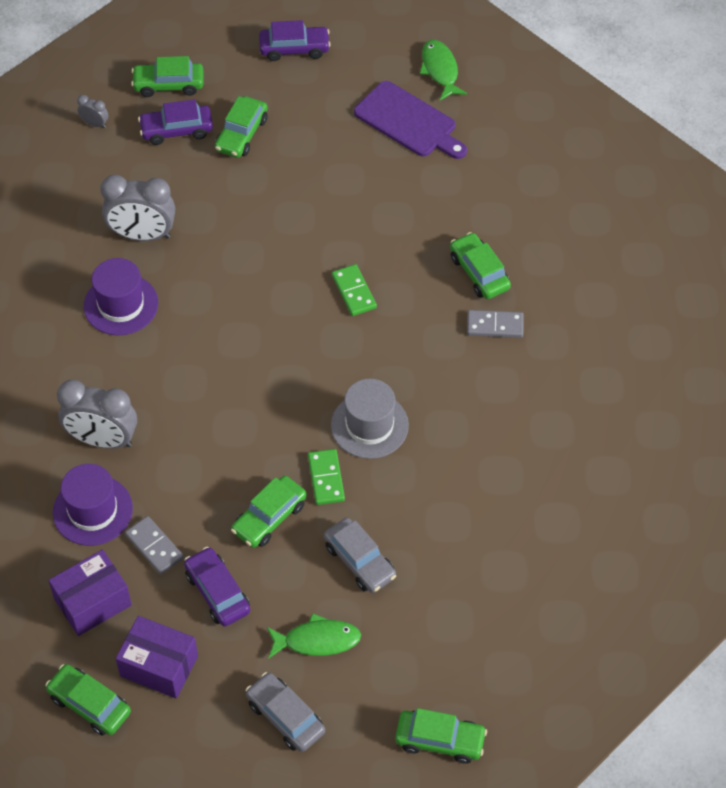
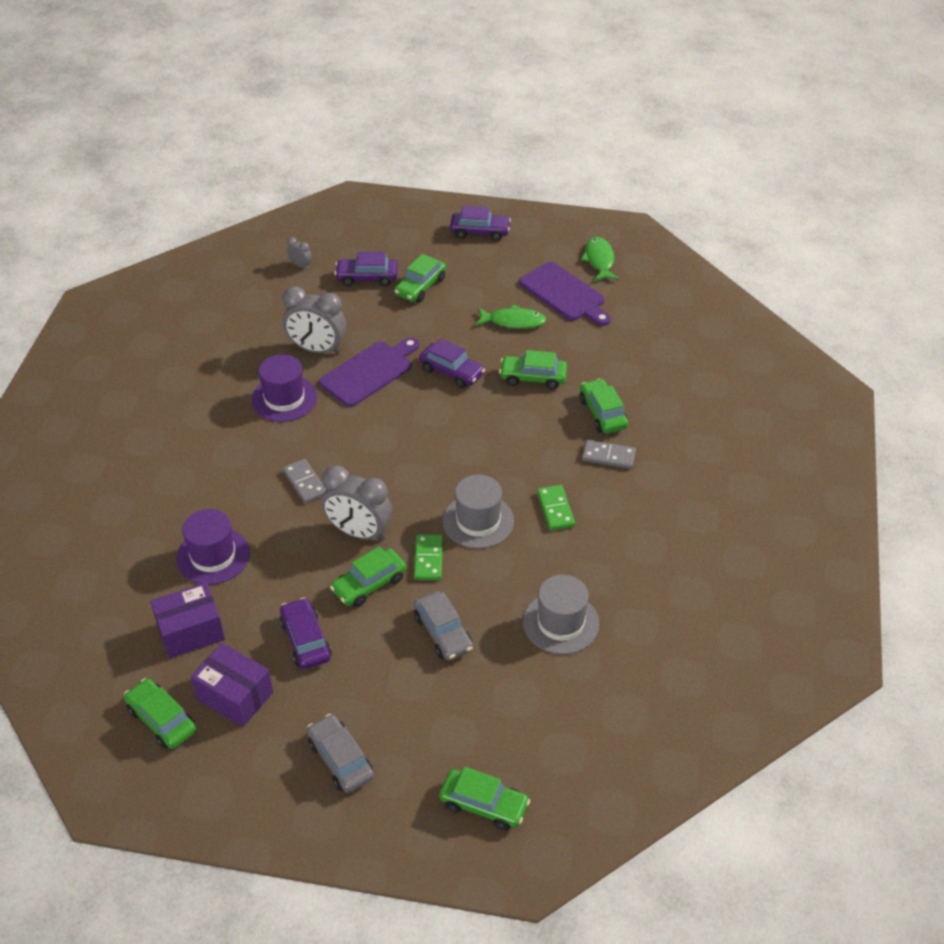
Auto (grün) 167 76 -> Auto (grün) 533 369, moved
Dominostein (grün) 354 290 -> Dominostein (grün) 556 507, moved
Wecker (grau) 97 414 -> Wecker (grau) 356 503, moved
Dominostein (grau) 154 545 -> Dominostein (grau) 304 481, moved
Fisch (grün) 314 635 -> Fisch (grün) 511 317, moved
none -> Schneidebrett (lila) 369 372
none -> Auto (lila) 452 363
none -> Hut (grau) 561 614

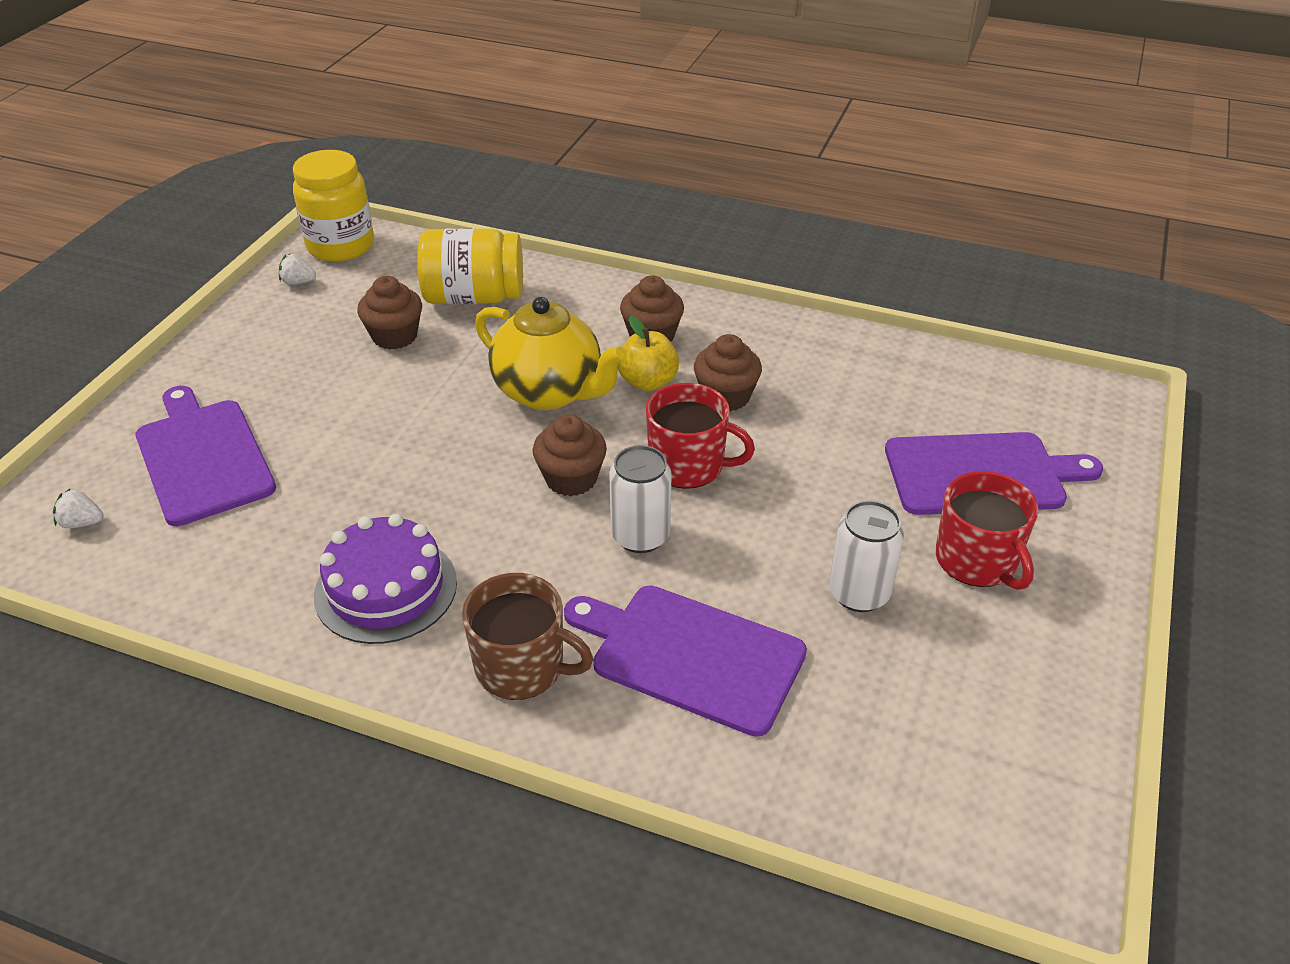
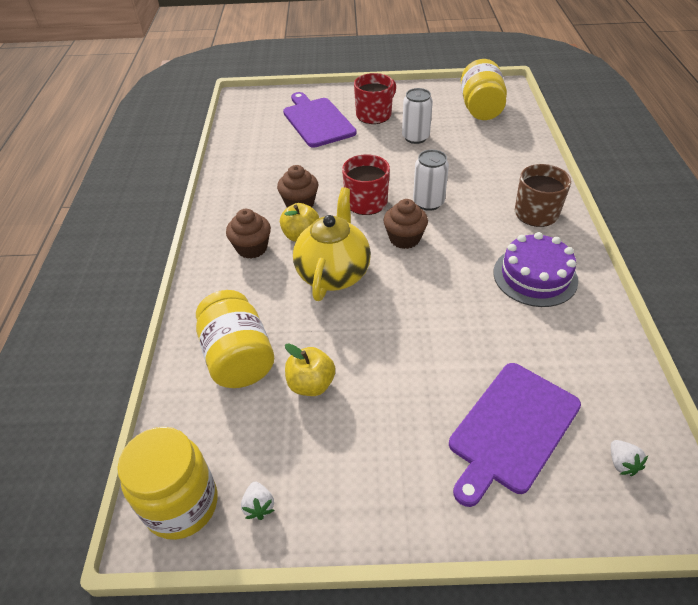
Muffin (braun) 389 313 -> Apfel (gelb) 310 369
Schneidebrett (lila) 685 661 -> none
none -> Einmachglas (gelb) 484 89

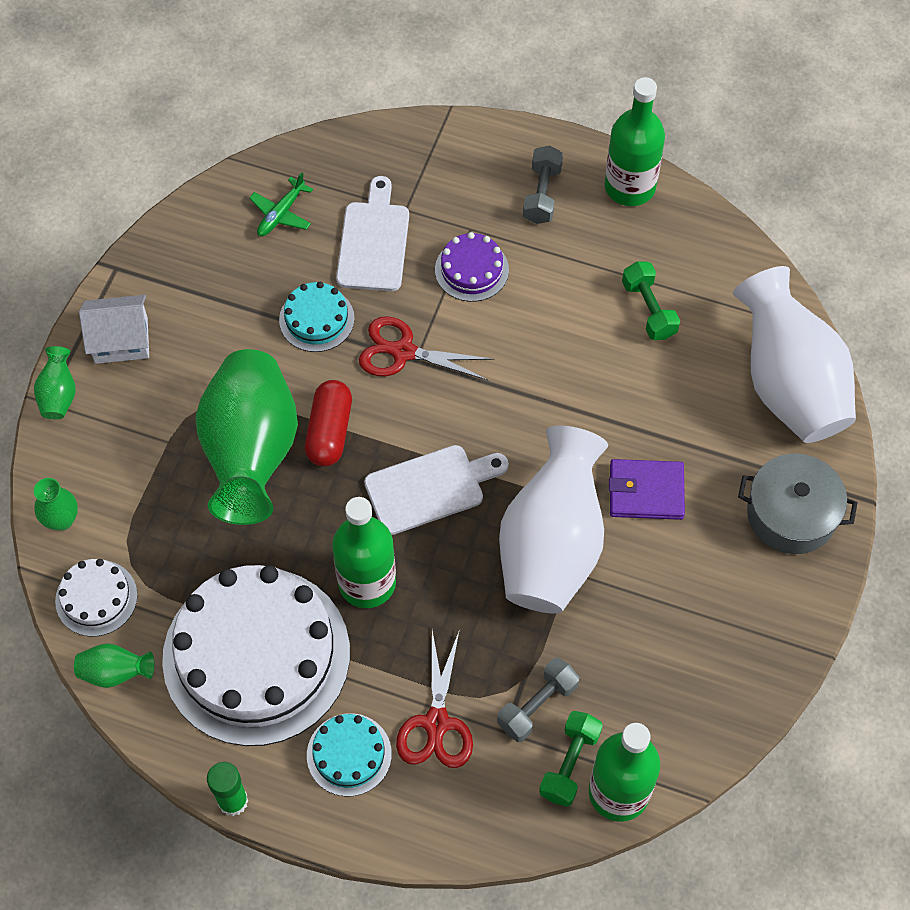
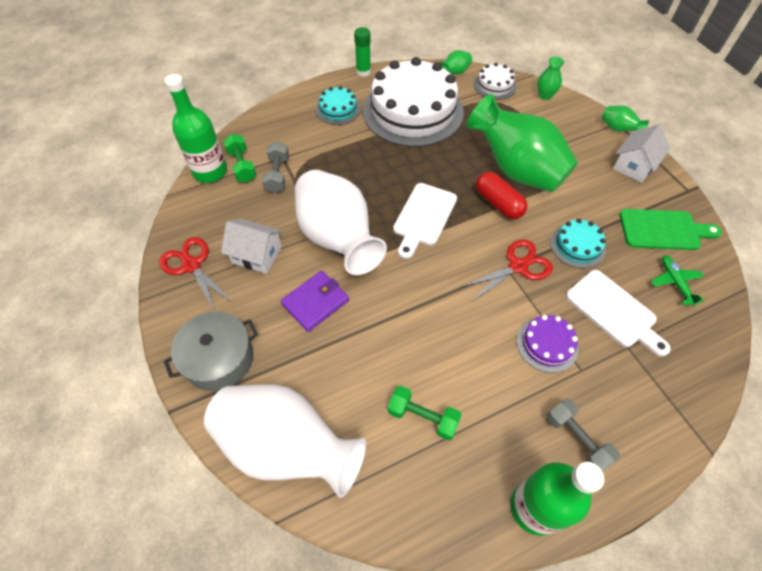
Flasche (grün) 364 552 -> none
Schere (rot) 434 698 -> Schere (rot) 196 274, moved
none -> Schneidebrett (grün) 671 229
none -> Haus (weiß) 251 246

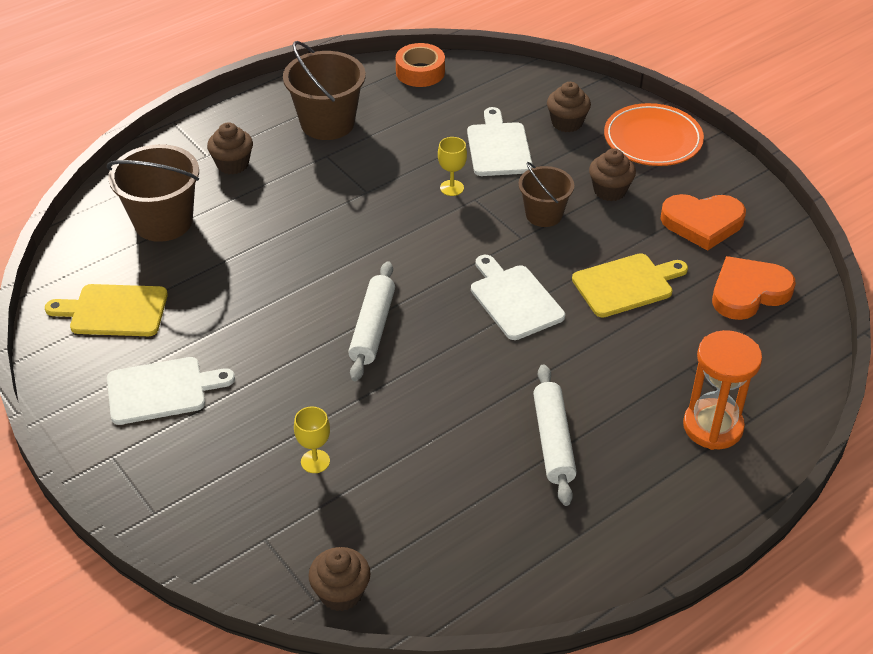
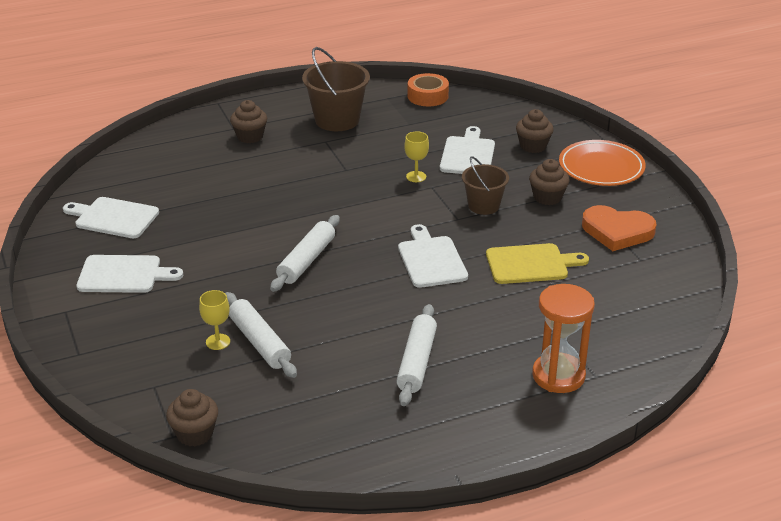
Eimer (braun) 153 193 -> none
Herz (orange) 754 288 -> none
Schneidebrett (gelb) 106 310 -> Schneidebrett (weiß) 111 217
none -> Nudelholz (weiß) 261 335

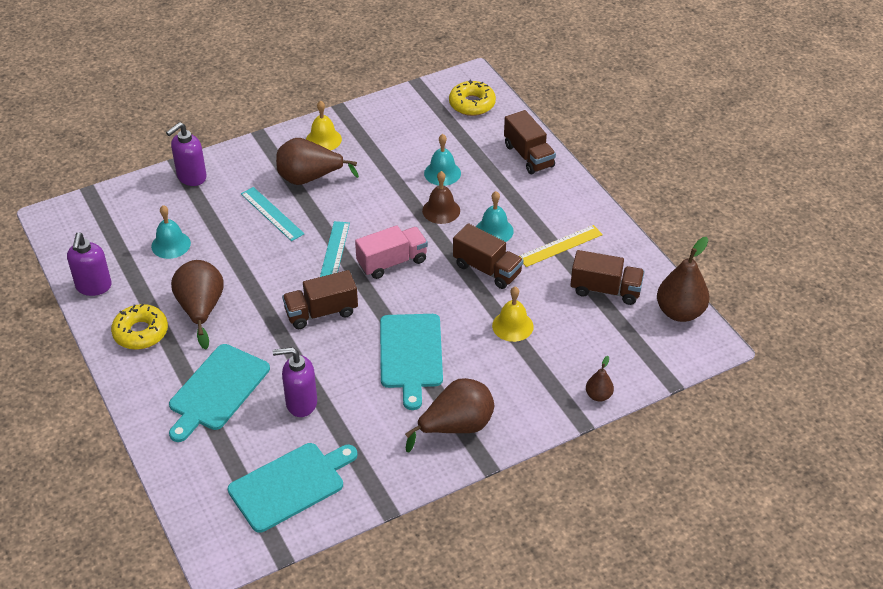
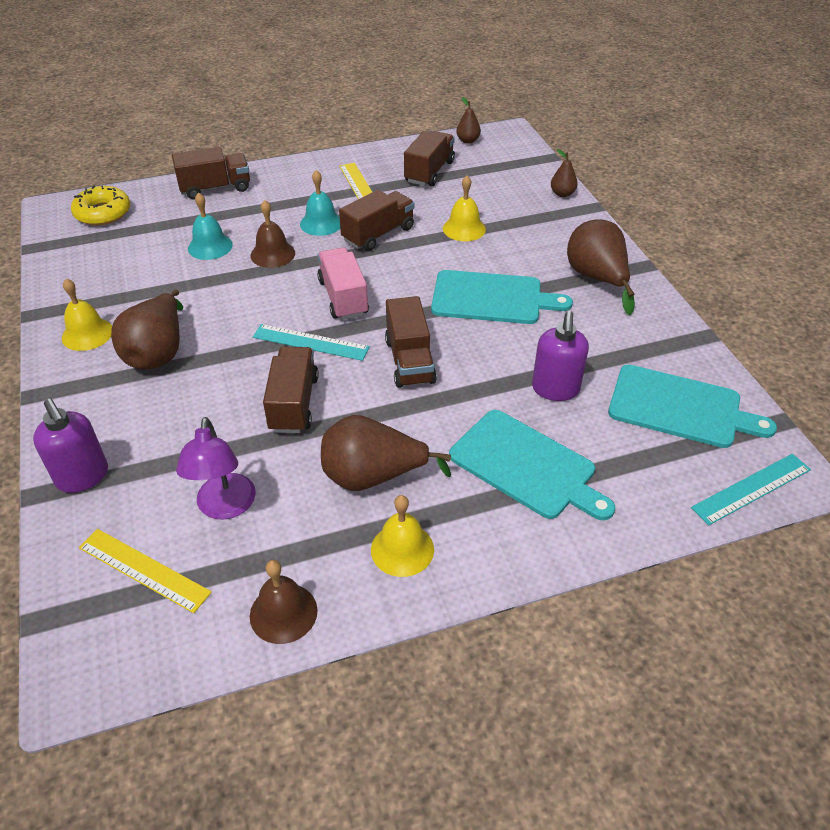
Lineal (türkis) 272 214 -> Lineal (türkis) 751 489, moved
Glocke (türkis) 171 232 -> Lampe (lila) 216 468
Seifenspender (lila) 89 264 -> Glocke (braun) 284 602
Birne (braun) 683 279 -> Birne (braun) 468 120, x0.51
Donut (gelb) 139 326 -> Glocke (gelb) 402 536
Schneidebrett (türkis) 292 488 -> Schneidebrett (türkis) 692 406, 135 degrees clockwise
none -> Lastwagen (braun) 291 390
none -> Lineal (gelb) 145 571

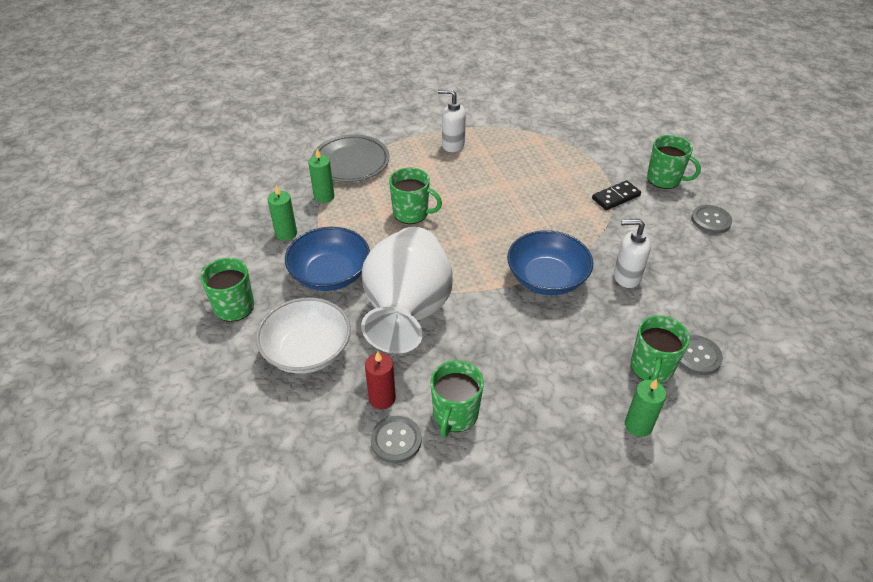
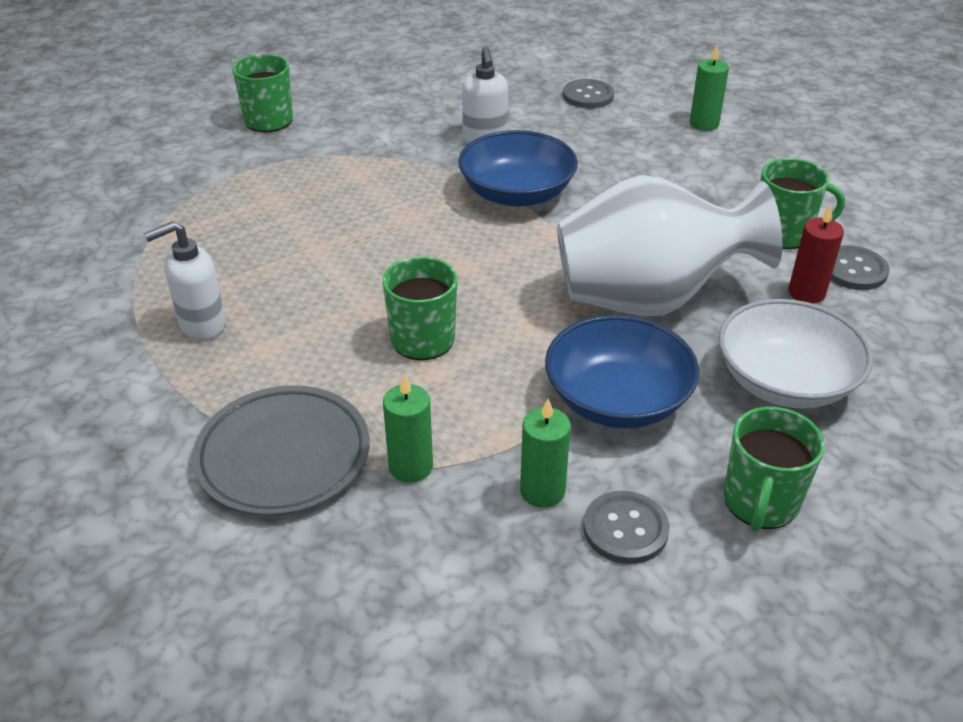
Seifenspender (weiß) 452 120 -> Seifenspender (weiß) 185 280, 60 degrees clockwise
Dominostein (schwarz) 616 195 -> none
Knopf (grau) 711 219 -> Knopf (grau) 626 527, moved
Tasse (grün) 660 349 -> none

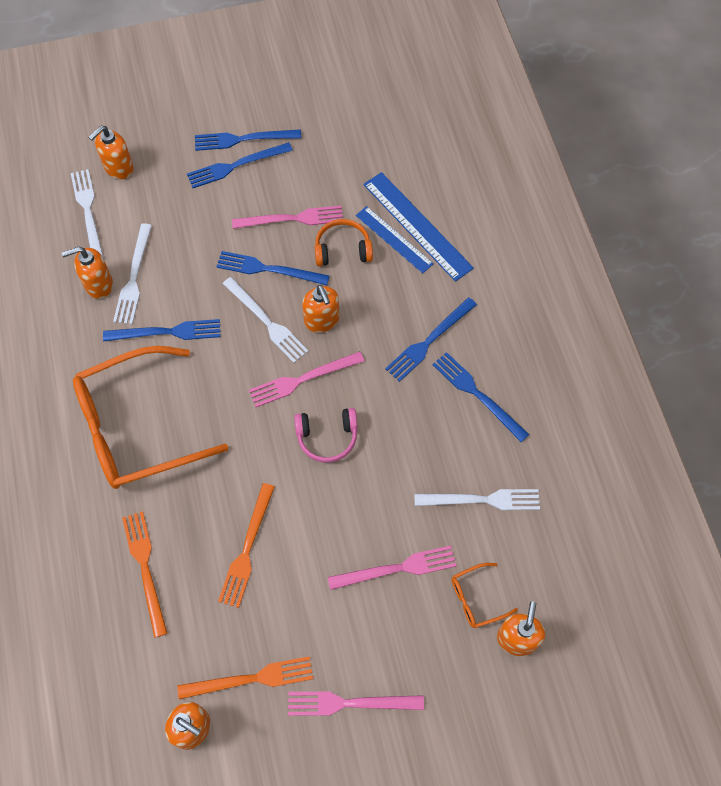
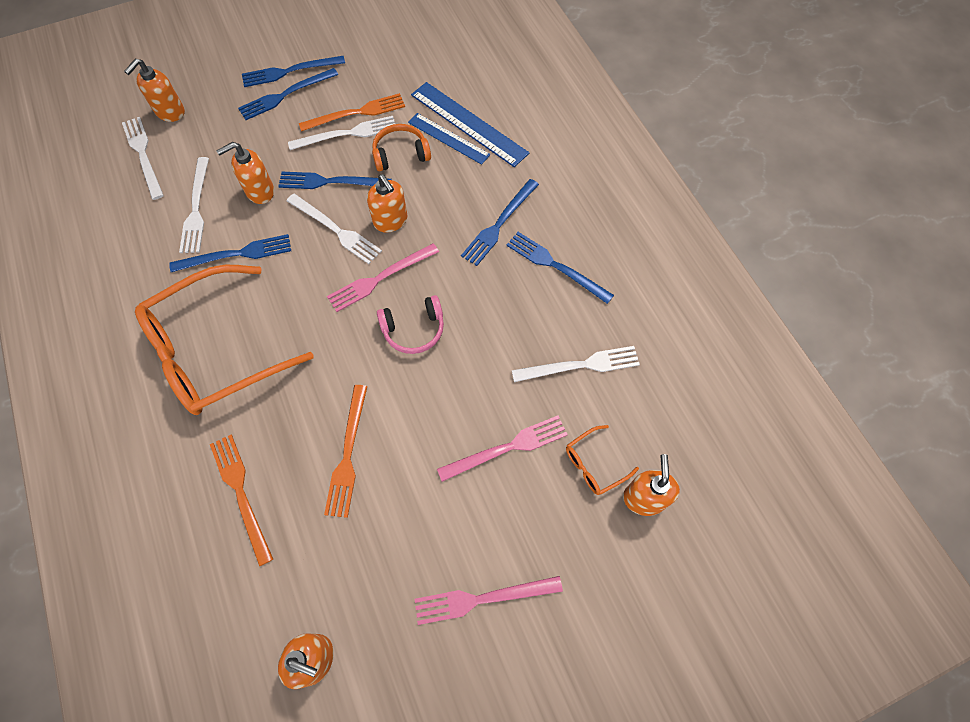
Gabel (rosa) 287 217 -> Gabel (weiß) 341 133
Seifenspender (orange) 87 273 -> Seifenspender (orange) 245 173, moved
Gabel (orange) 245 677 -> Gabel (orange) 352 112, moved

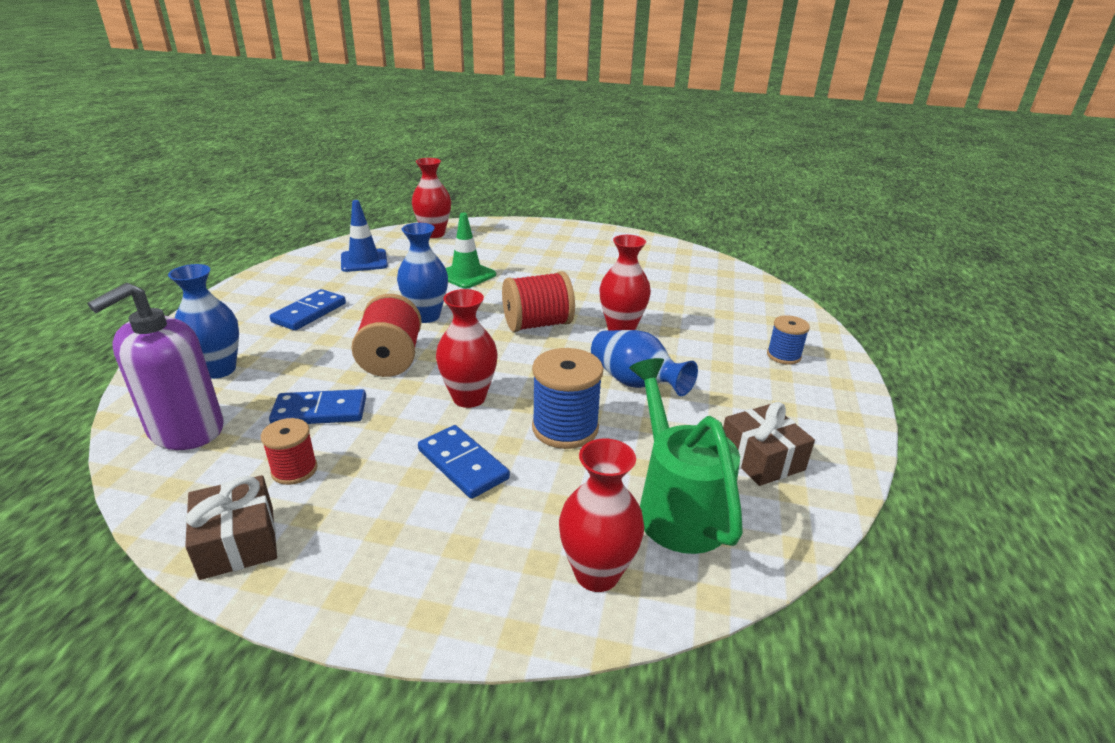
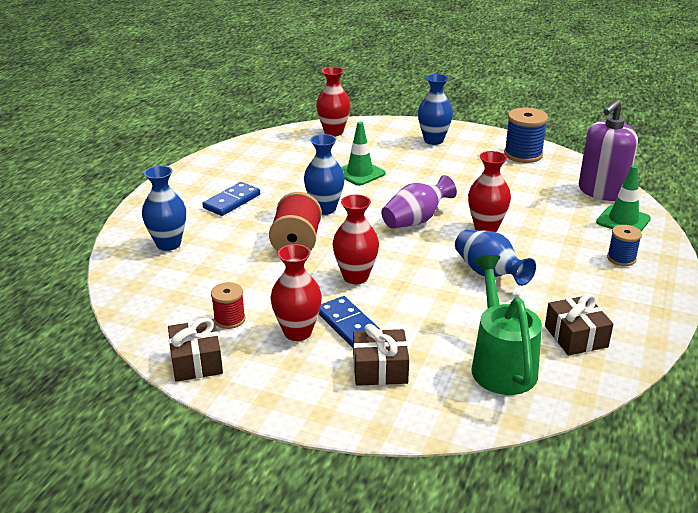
Leitkegel (blau) 364 236 -> none
Garnrolle (rot) 538 301 -> Vase (lila) 419 202
Seifenspender (lila) 156 366 -> Seifenspender (lila) 608 150, moved
Garnrolle (blau) 567 398 -> Garnrolle (blau) 526 135, moved
Dominostein (blau) 317 406 -> none
Vase (rot) 602 515 -> Vase (rot) 296 292, moved
none -> Vase (blau) 435 109
none -> Leitkegel (grün) 623 198
none -> Geschenk (braun) 381 355

